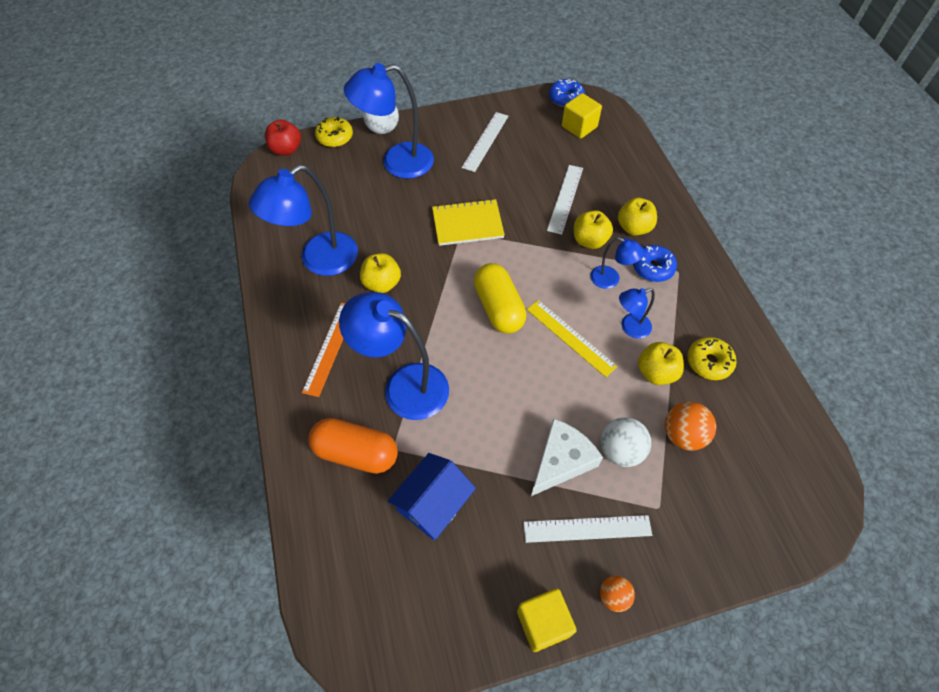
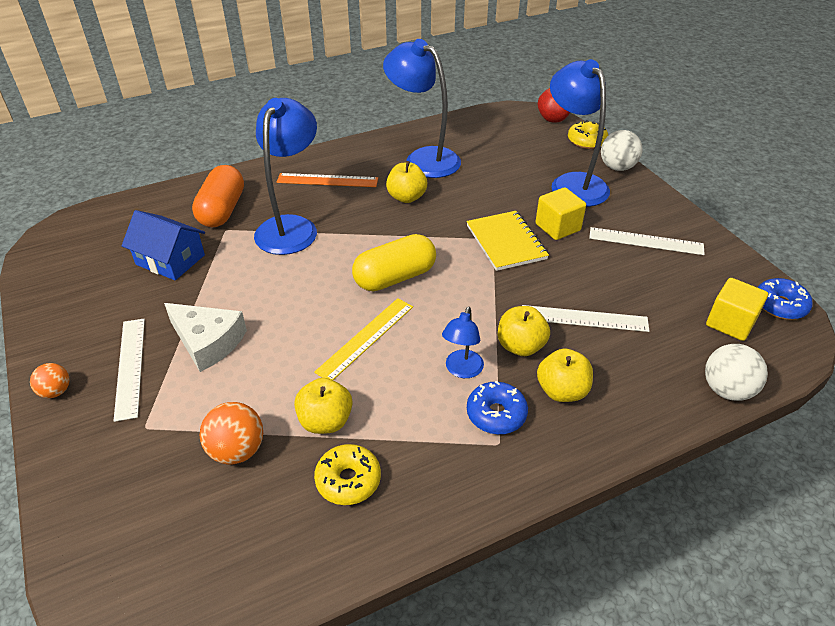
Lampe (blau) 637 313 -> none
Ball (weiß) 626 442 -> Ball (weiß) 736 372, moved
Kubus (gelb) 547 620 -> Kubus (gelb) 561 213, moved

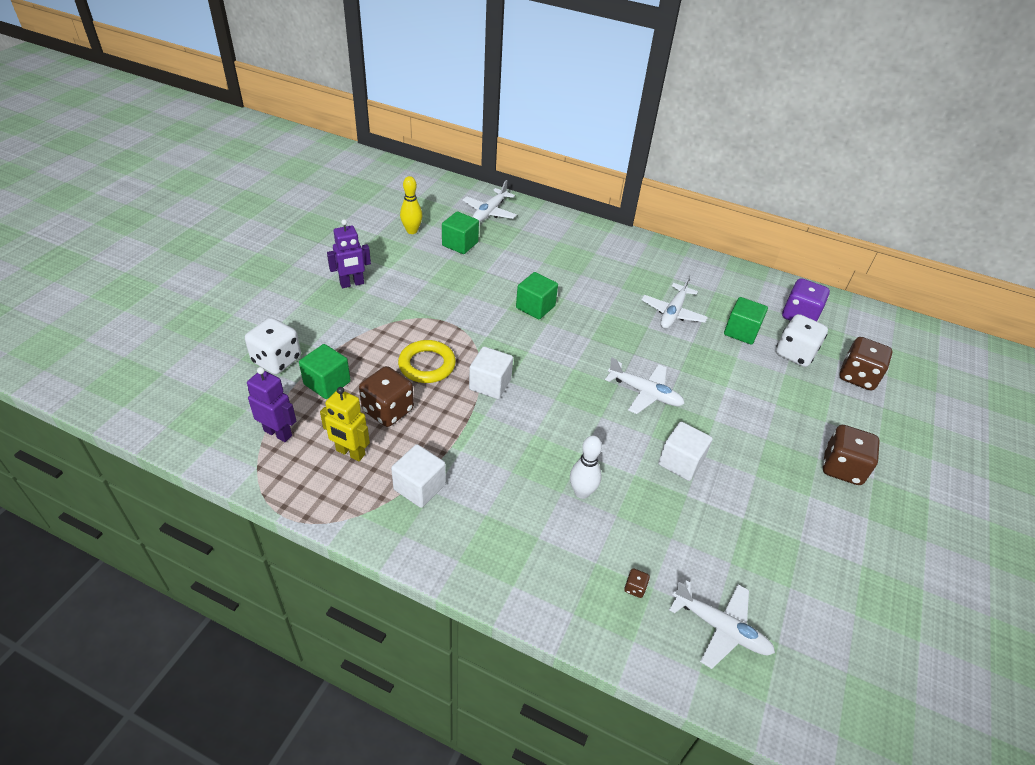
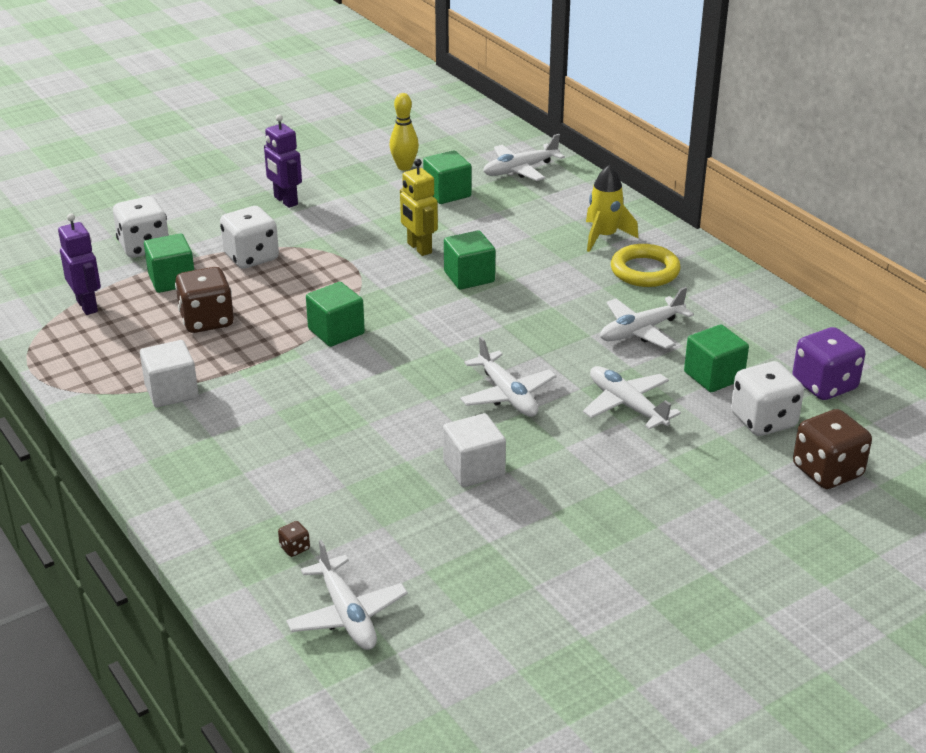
Roboter (lila) 349 253 -> Roboter (lila) 283 161, 45 degrees clockwise
Ring (gelb) 427 361 -> Ring (gelb) 646 265, moved
Kubus (weiß) 491 373 -> Kubus (grün) 335 314
Roboter (gelb) 345 424 -> Roboter (gelb) 419 207, moved
Spielwürfel (braun) 851 455 -> none
Bowlingkegel (weiß) 586 467 -> none
none -> Rakete (gelb) 612 208
none -> Spielwürfel (weiß) 249 237
none -> Flugzeug (weiß) 632 398

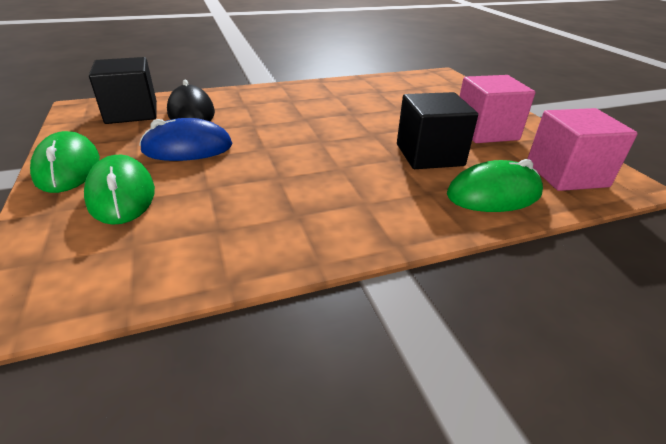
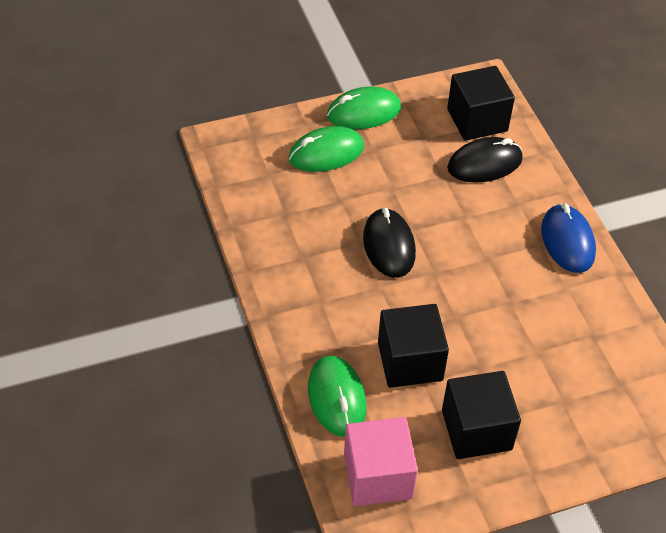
Kubus (rosa) 497 109 -> Kubus (schwarz) 481 415
Computermaus (blau) 185 139 -> Computermaus (blau) 568 238, moved
none -> Computermaus (schwarz) 389 243

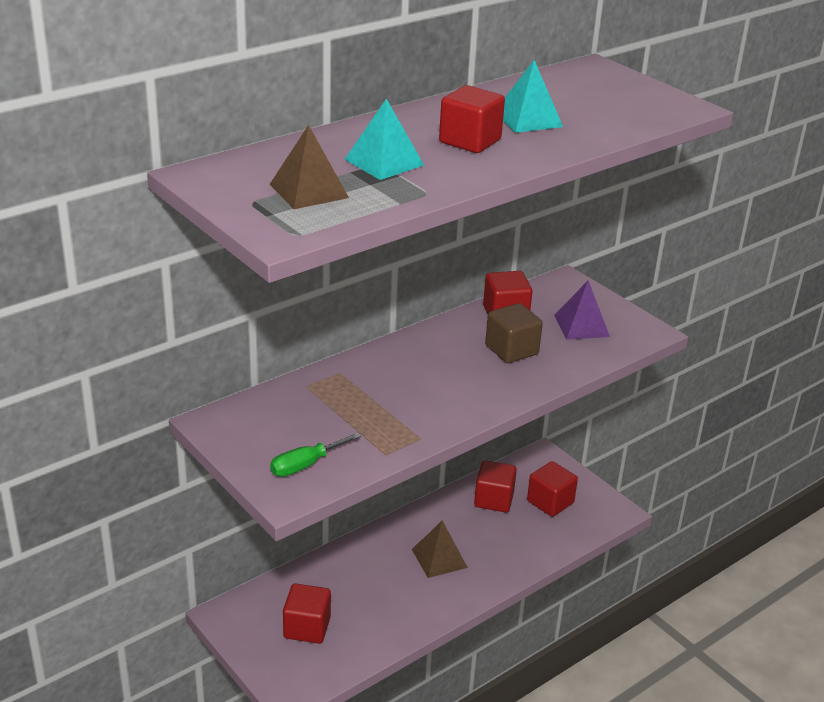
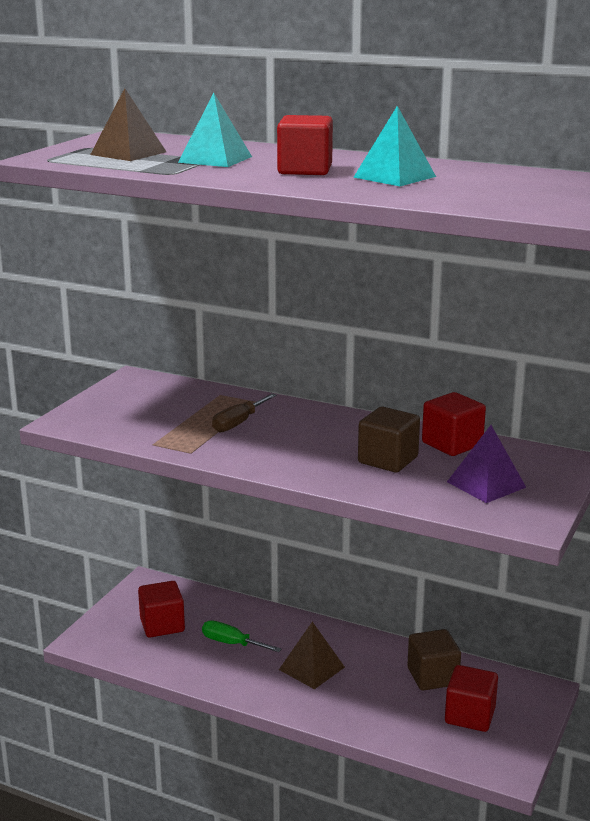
Schraubenzieher (grün) 315 455 -> Schraubenzieher (grün) 241 636, moved
Kubus (rot) 495 486 -> Kubus (braun) 434 660
none -> Schraubenzieher (braun) 244 413

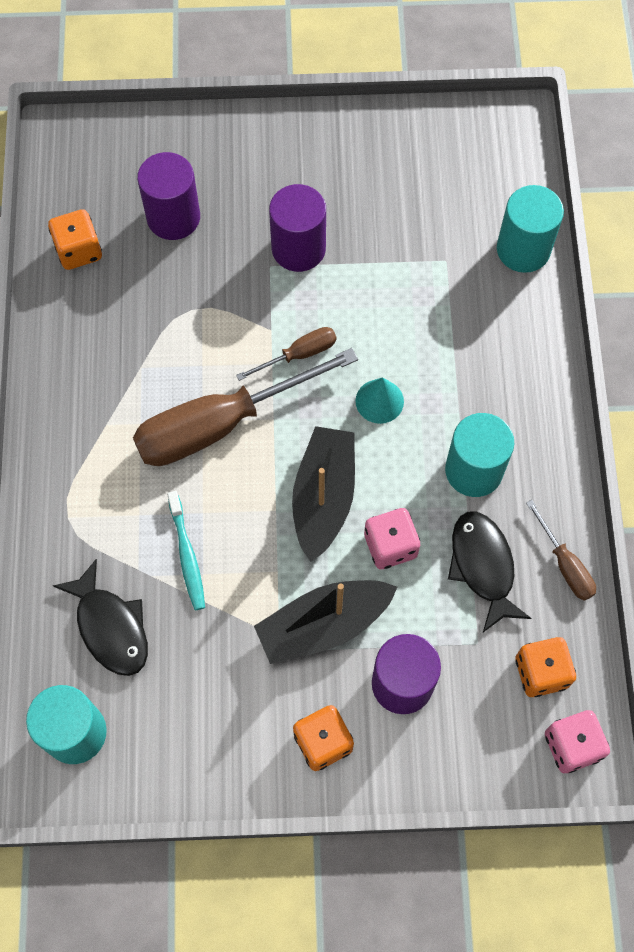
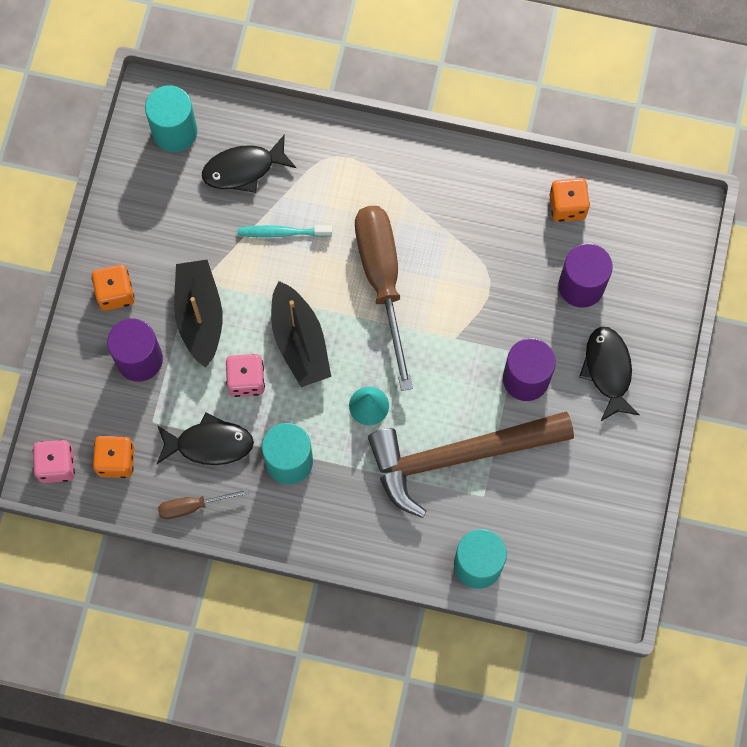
Schraubenzieher (braun) 286 354 -> none
Boot (schwarz) 323 494 -> Boot (schwarz) 301 334, 45 degrees clockwise
none -> Fisch (schwarz) 609 374
none -> Hammer (braun) 471 465

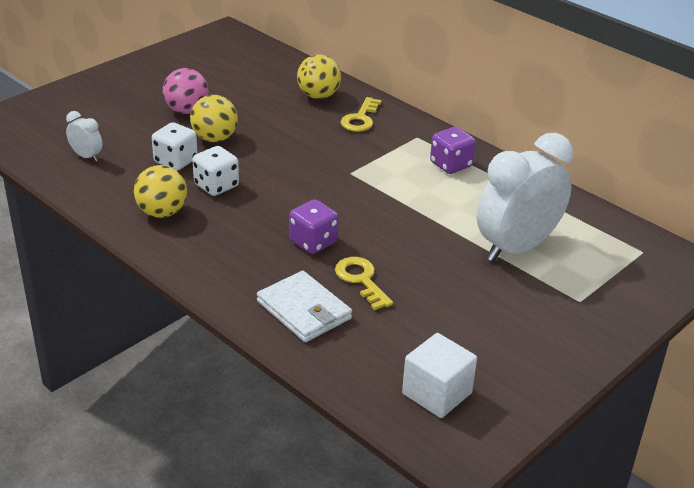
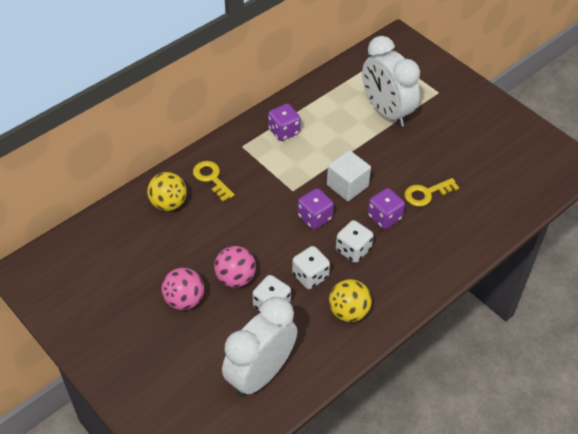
Ball (gelb) 214 118 -> Ball (rosa) 235 267
Schlüssel (gelb) 361 114 -> Schlüssel (gelb) 214 181, 150 degrees counterclockwise
Wecker (weiß) 84 136 -> Wecker (weiß) 259 347, x2.33
Geldbörse (weiß) 304 306 -> none
Kubus (weiß) 439 375 -> Kubus (weiß) 349 175, moved
none -> Spielwürfel (lila) 316 209
none -> Spielwürfel (weiß) 354 241

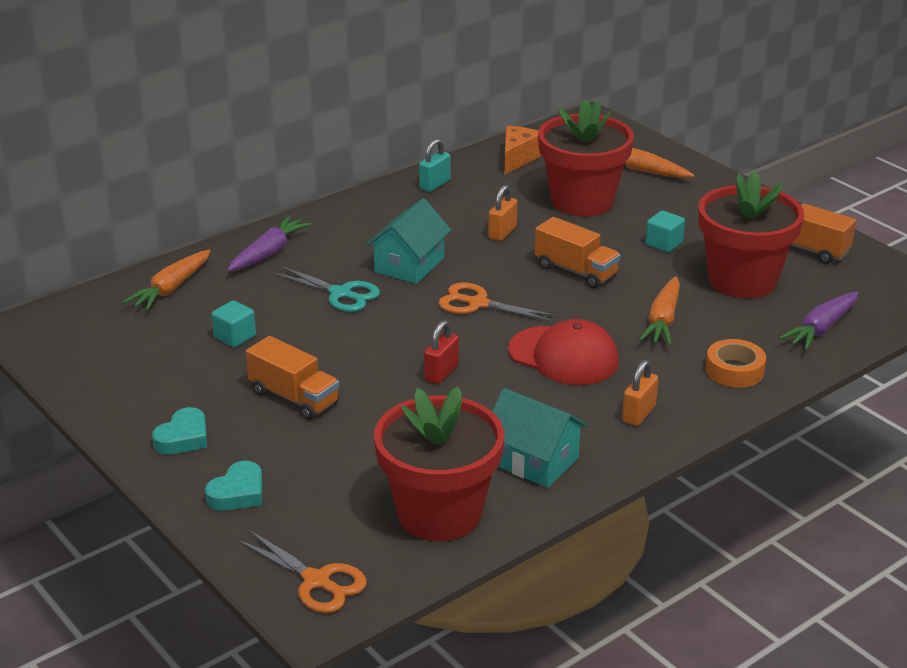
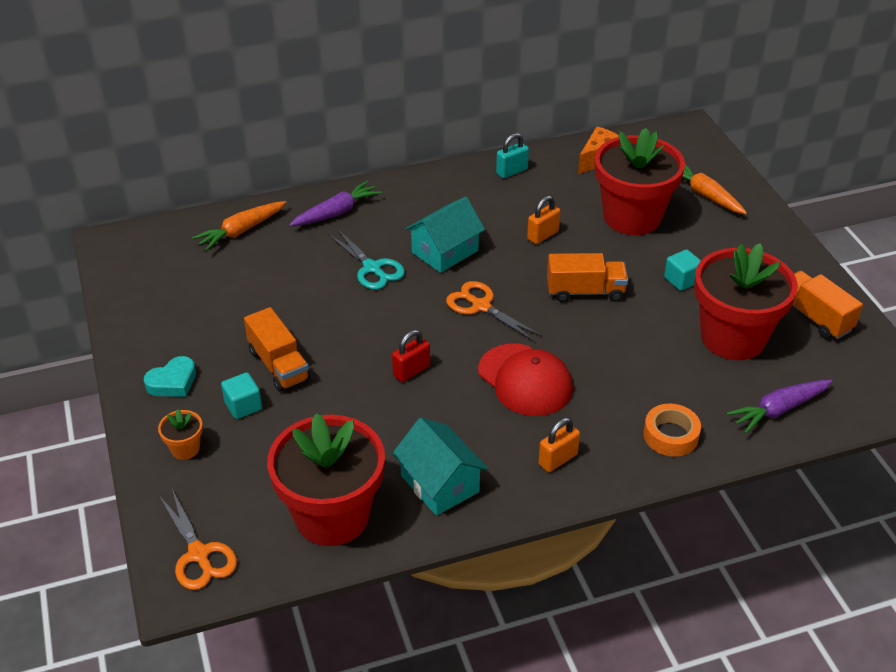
Lastwagen (orange) 577 252 -> Lastwagen (orange) 587 277, 60 degrees counterclockwise
Karotte (orange) 659 310 -> none
Kubus (türkis) 233 323 -> Kubus (türkis) 241 395, moved
Herz (türkis) 233 486 -> Blumentopf (orange) 180 434

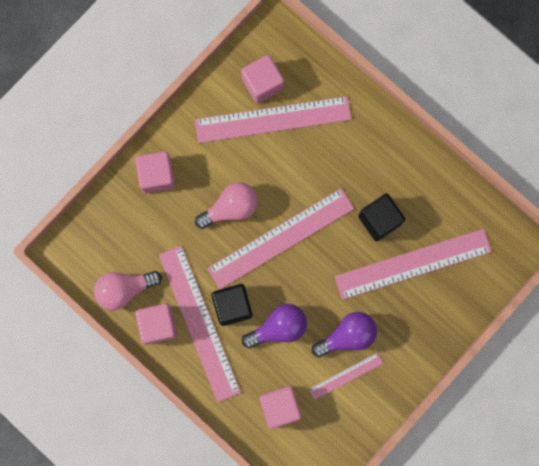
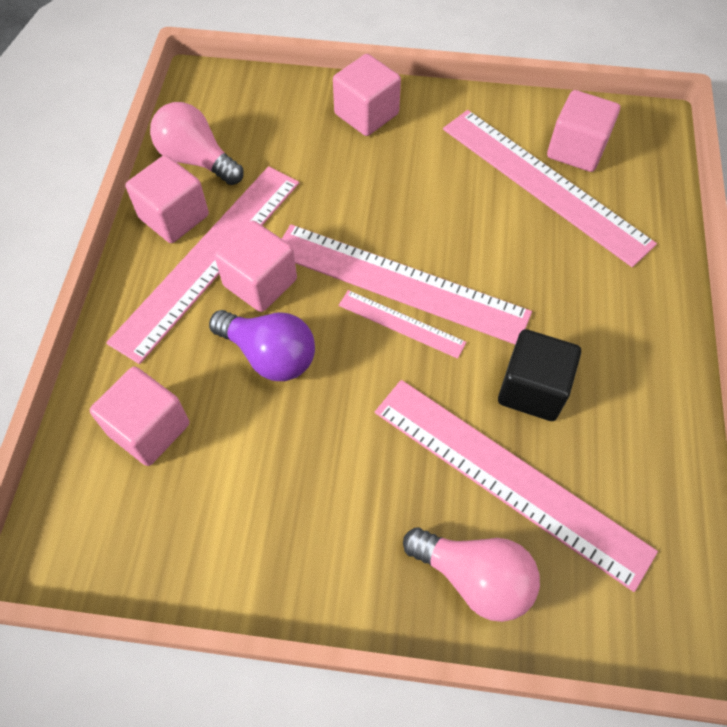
Glühbirne (rosa) 226 205 -> Glühbirne (rosa) 471 574, moved
Kubus (schwarz) 232 305 -> Kubus (rosa) 256 266
Glühbirne (lila) 344 334 -> none
Lineal (rosa) 346 376 -> Lineal (rosa) 402 324, moved

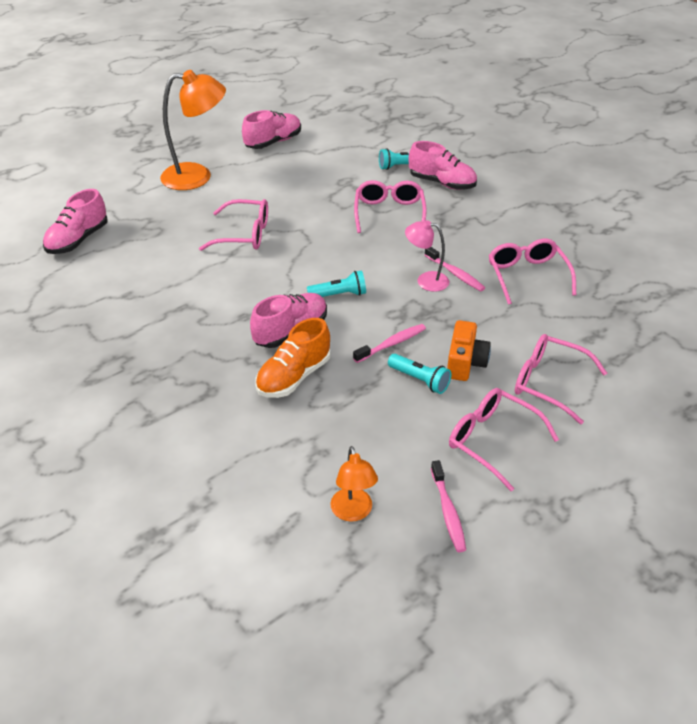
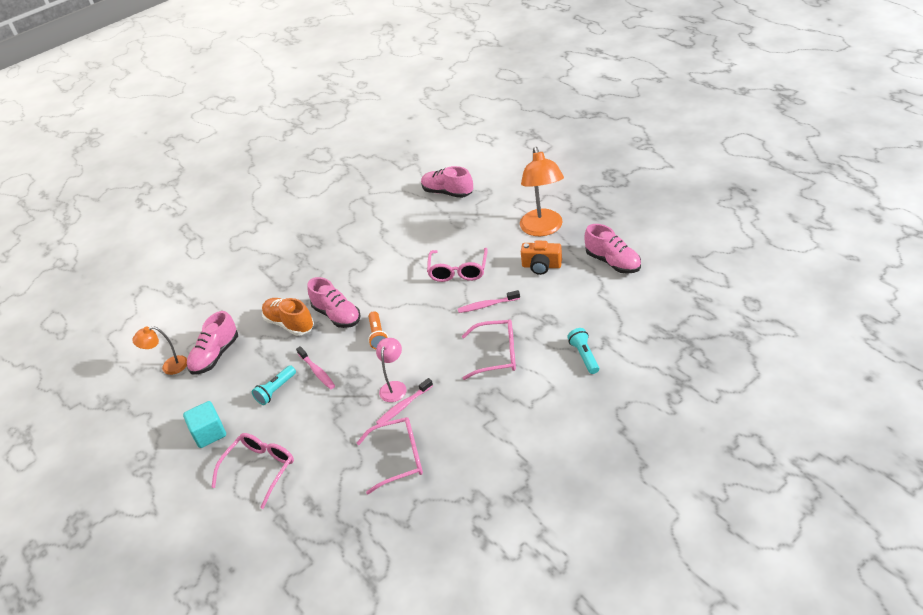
Schuh (rosa) 443 165 -> Schuh (rosa) 212 343, moved
Taschenlampe (türkis) 336 283 -> Taschenlampe (orange) 378 330
Kamera (orange) 469 350 -> Kamera (orange) 541 258, moved
Brille (rosa) 504 439 -> Kubus (türkis) 204 424
Zahnbürste (rosa) 448 506 -> Zahnbürste (rosa) 489 301, moved

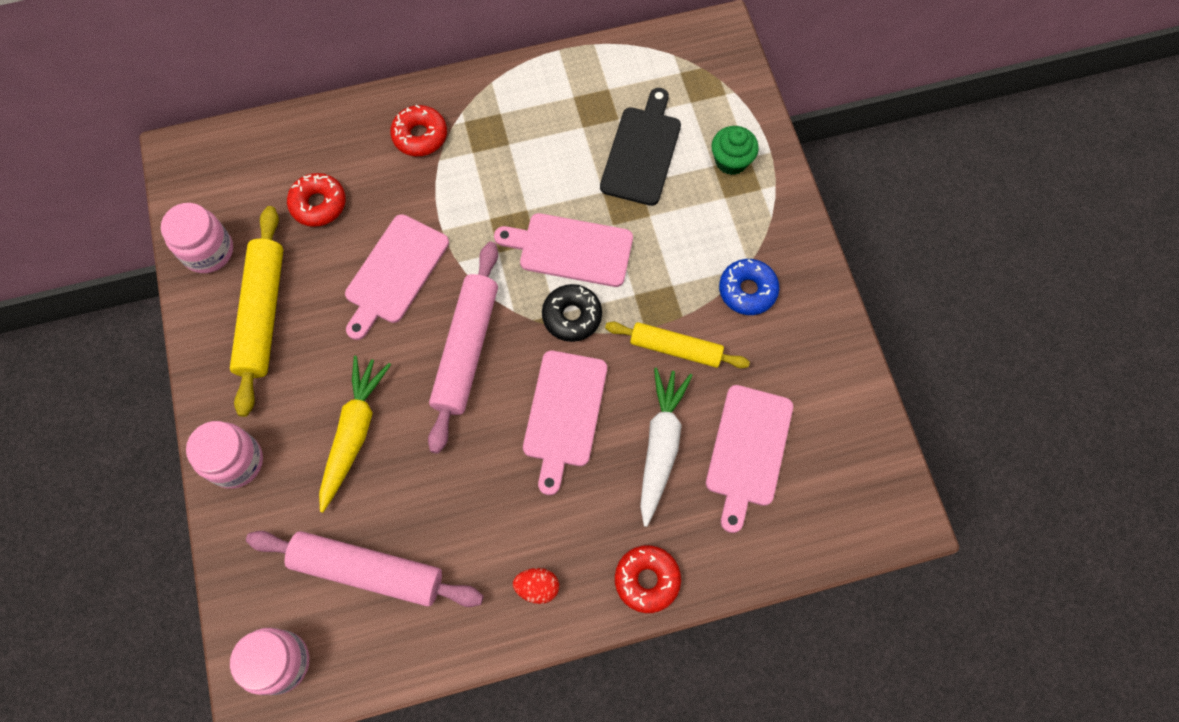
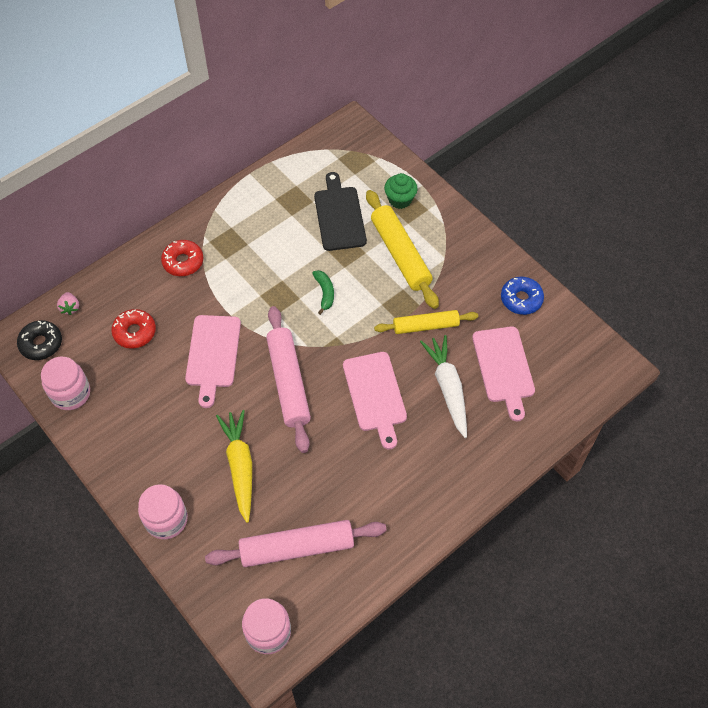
Nudelholz (gelb) 256 311 -> Nudelholz (gelb) 402 249, moved
Schneidebrett (rosa) 563 250 -> Banane (grün) 323 292
Donut (blau) 749 287 -> Donut (blau) 522 296, moved
Donut (schwarz) 572 313 -> Donut (schwarz) 39 340, moved
Donut (rot) 648 579 -> none
Ei (rot) 536 586 -> none
none -> Erdbeere (rosa) 68 303

